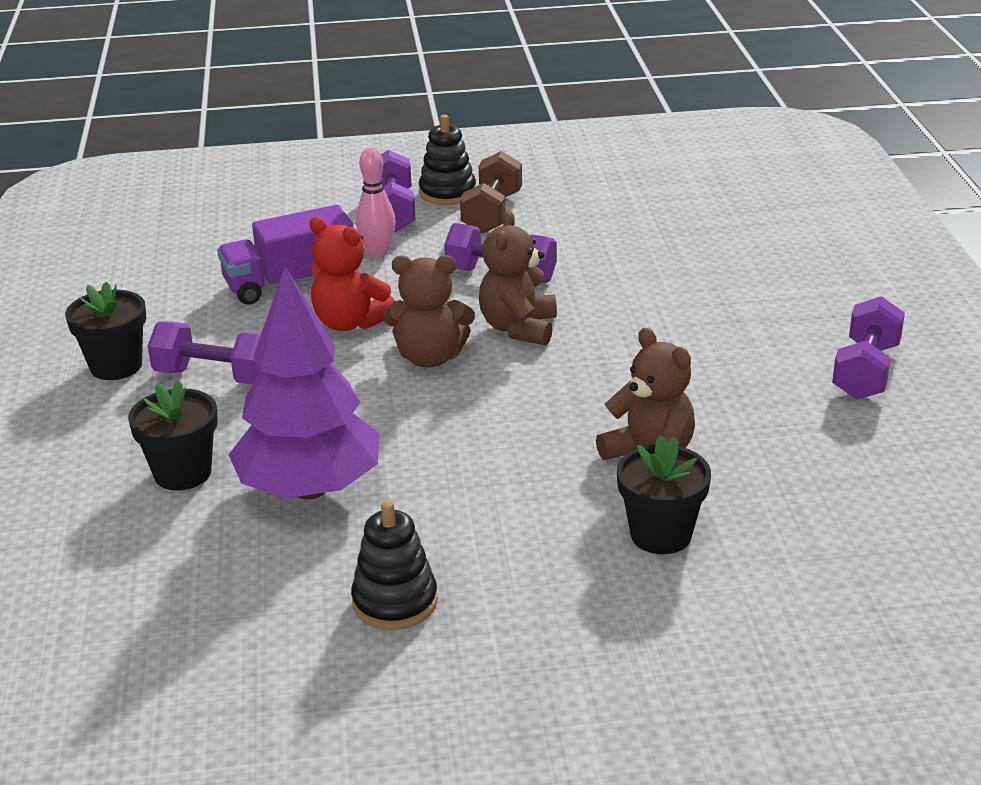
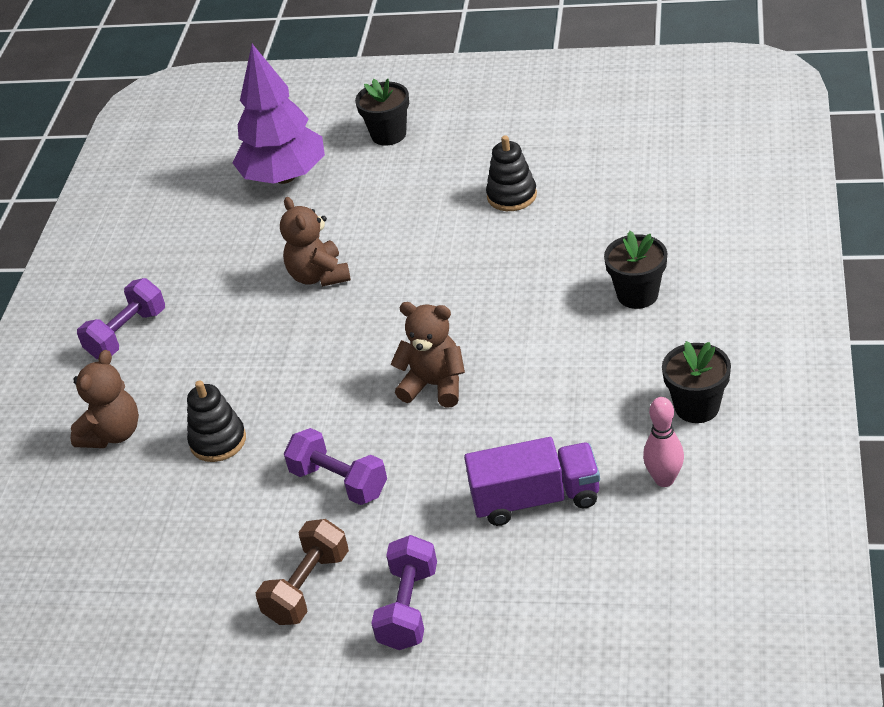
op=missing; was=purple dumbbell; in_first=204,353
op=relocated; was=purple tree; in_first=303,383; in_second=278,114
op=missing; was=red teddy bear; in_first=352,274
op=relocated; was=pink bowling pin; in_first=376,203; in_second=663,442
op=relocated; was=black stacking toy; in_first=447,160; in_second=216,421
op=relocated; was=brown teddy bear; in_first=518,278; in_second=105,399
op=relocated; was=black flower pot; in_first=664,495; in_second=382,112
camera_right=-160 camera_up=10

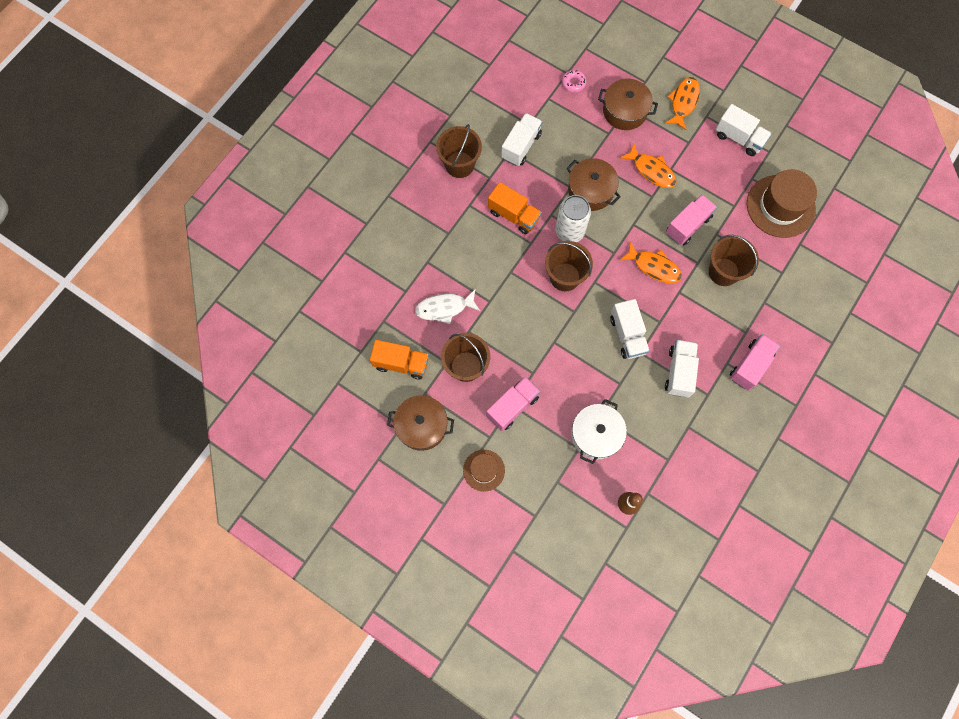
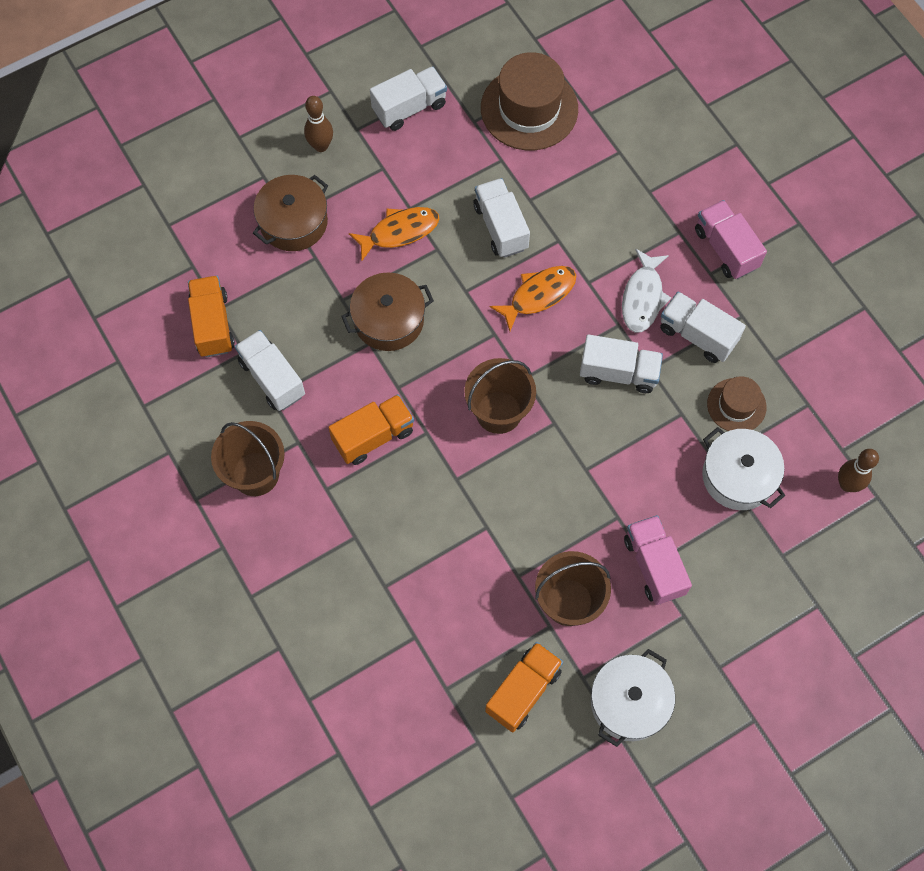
op=colour; was=brown pot; now=white pot; in_first=420,423; in_second=633,698
op=relocated; was=white fish; in_first=447,307; in_second=646,290
op=relocated; was=brown hat; in_first=484,471; in_second=737,403
op=missing; was=white can; in_first=573,218
op=missing; was=pink donut; in_first=574,81
op=exchanged; was=orange fish; now=brown bowling pin; in_first=682,103; in_second=318,124
op=colour; was=pink truck; now=white truck; in_first=691,219; in_second=502,218
op=missing; was=brown bucket; in_first=734,260
op=appeared; now=orange truck; in_second=211,316
camera_right=-65 camera_up=-5

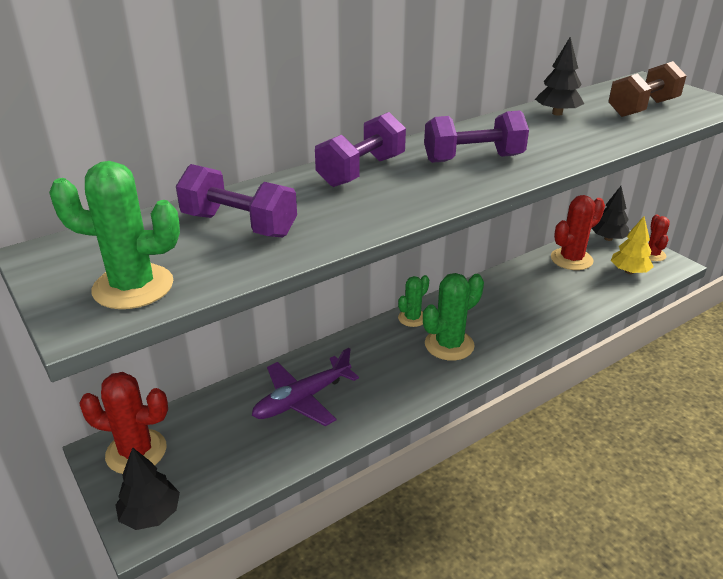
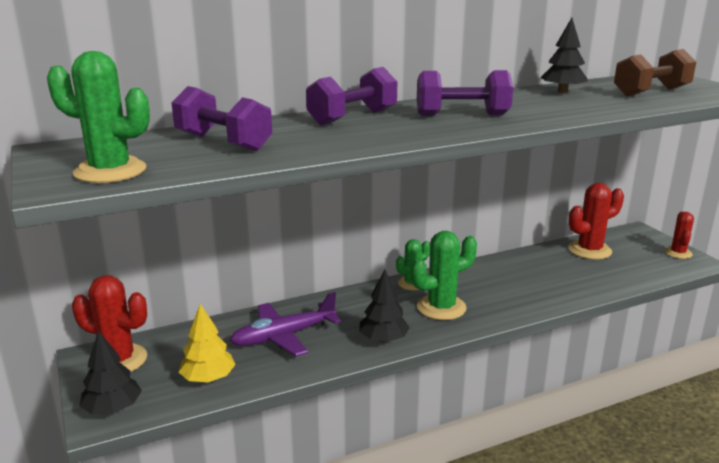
op=relocated; was=black tree; in_first=611,213; in_second=384,306
op=relocated; was=yellow tree; in_first=632,245; in_second=207,343
camera_right=10 camera_up=-10

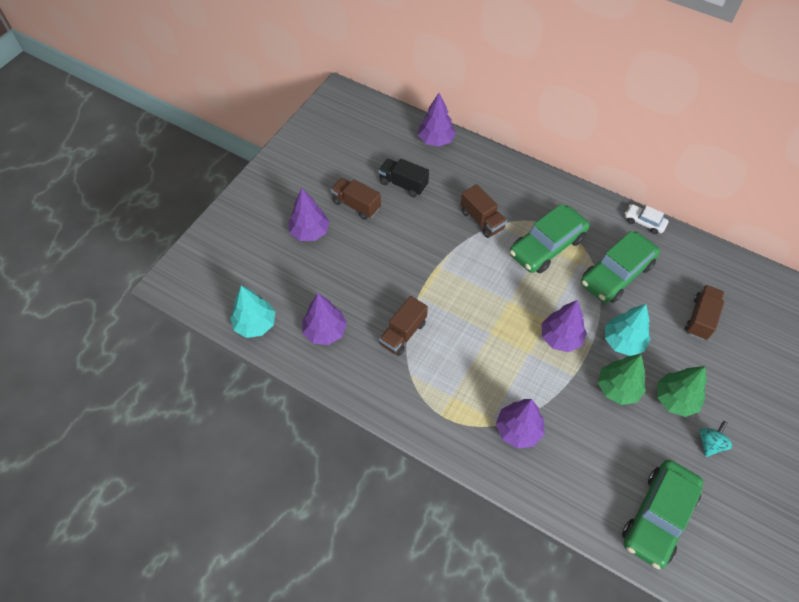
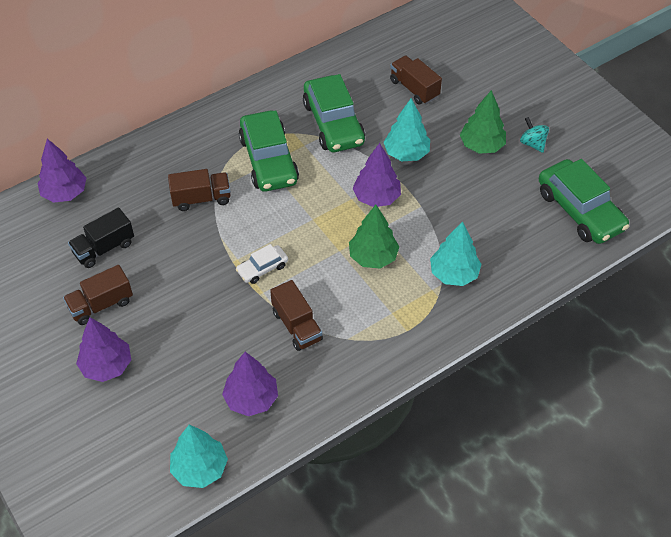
op=colour; was=purple tree; now=turquoise tree; in_first=520,424; in_second=456,253
op=relocated; was=green tree; in_first=622,379; in_second=374,237
op=relocated; was=white car; in_first=646,219; in_second=262,264
camera_right=-65 camera_up=-5

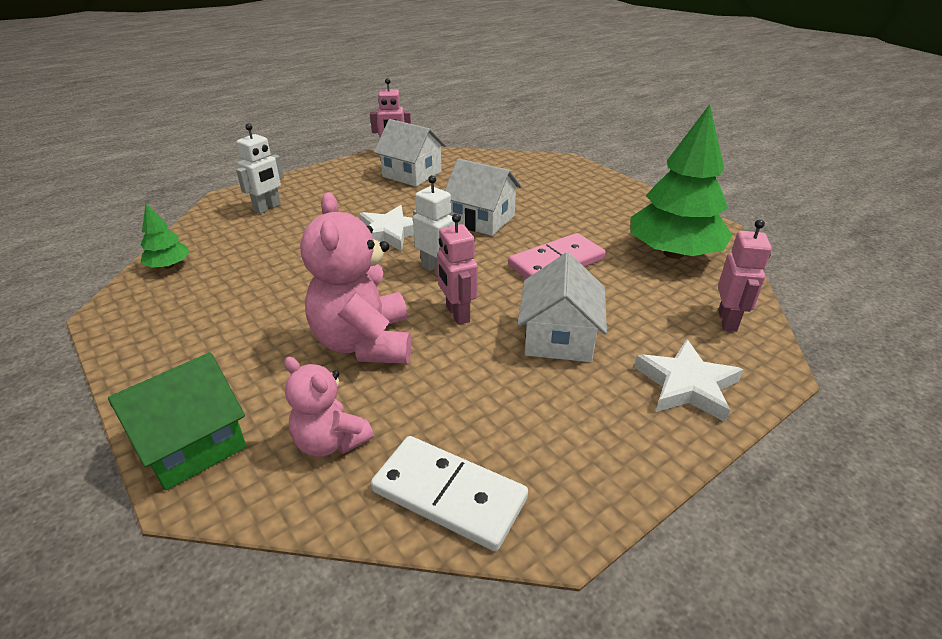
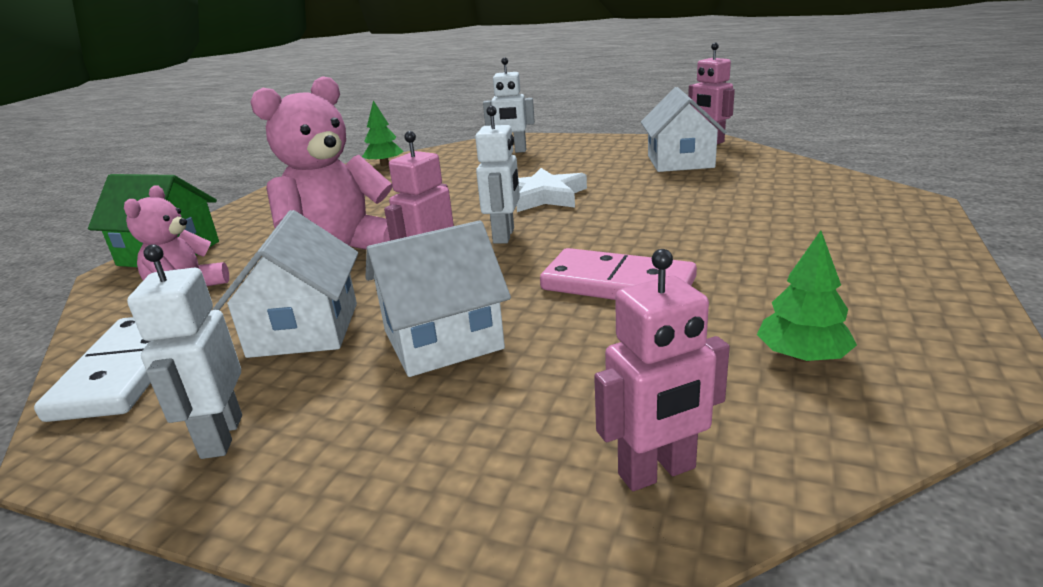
op=relocated; was=white house; in_first=483,197; in_second=285,284
op=size; was=green tree; in_first=681,181; in_second=807,296; ratio=0.46
op=missing; was=white star; in_first=688,381
op=appeared; now=white robot; in_second=184,351
camera_right=60 camera_up=-10

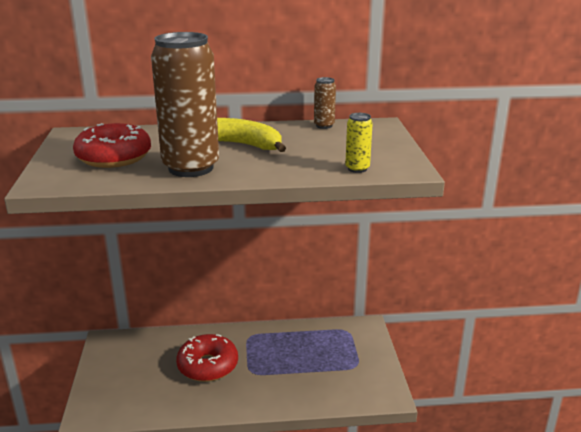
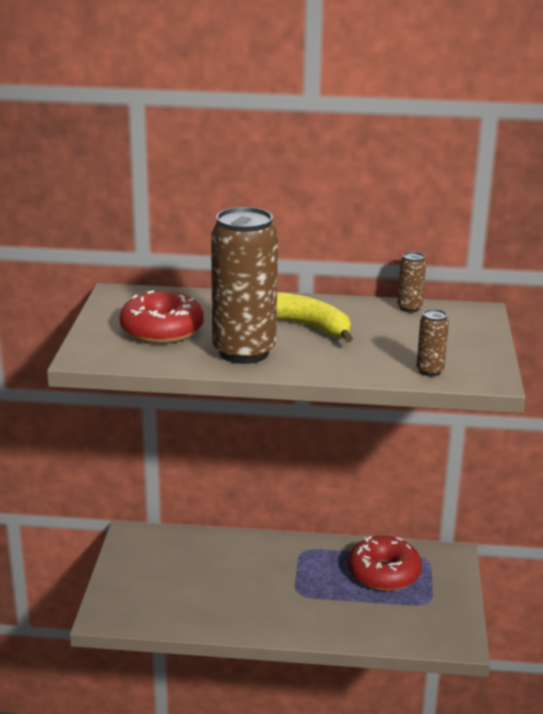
op=relocated; was=red donut; in_first=207,358; in_second=385,563
op=colour; was=yellow can; now=brown can; in_first=359,143; in_second=433,342
camera_right=10 camera_up=0

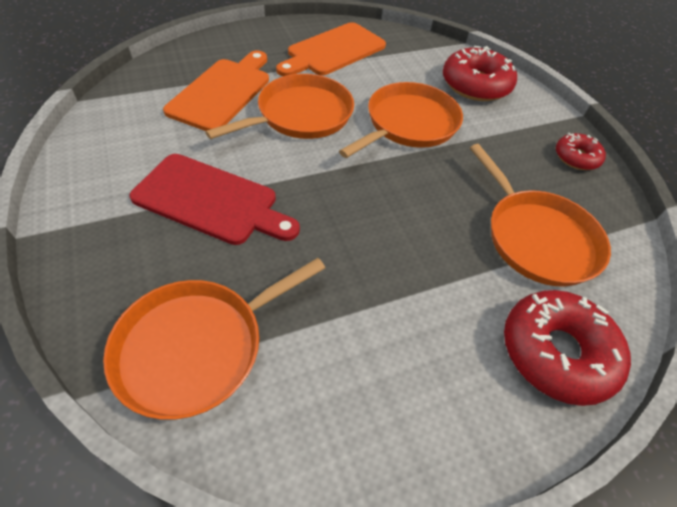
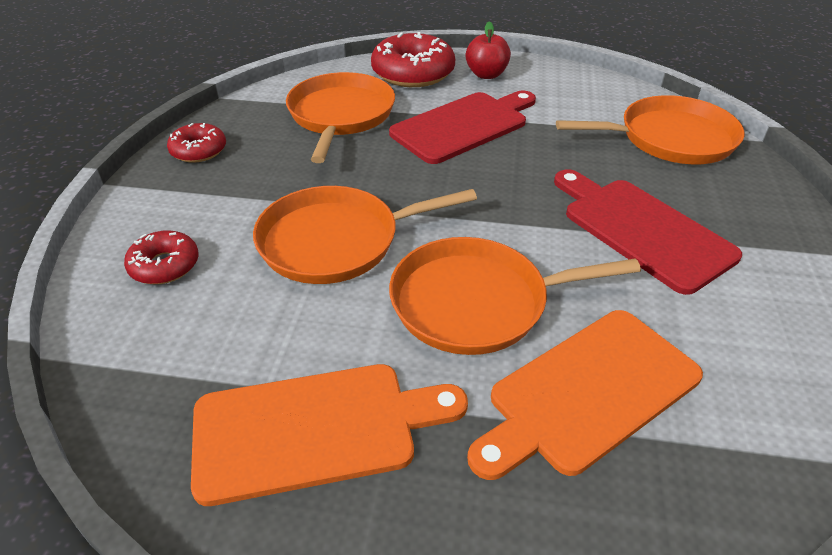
op=size; was=red donut; in_first=480,73; in_second=161,257; ratio=0.57
op=appeared; now=red cutting board; in_second=462,127
op=appeared; now=red apple; in_second=488,50
camera_right=-145 camera_up=-10

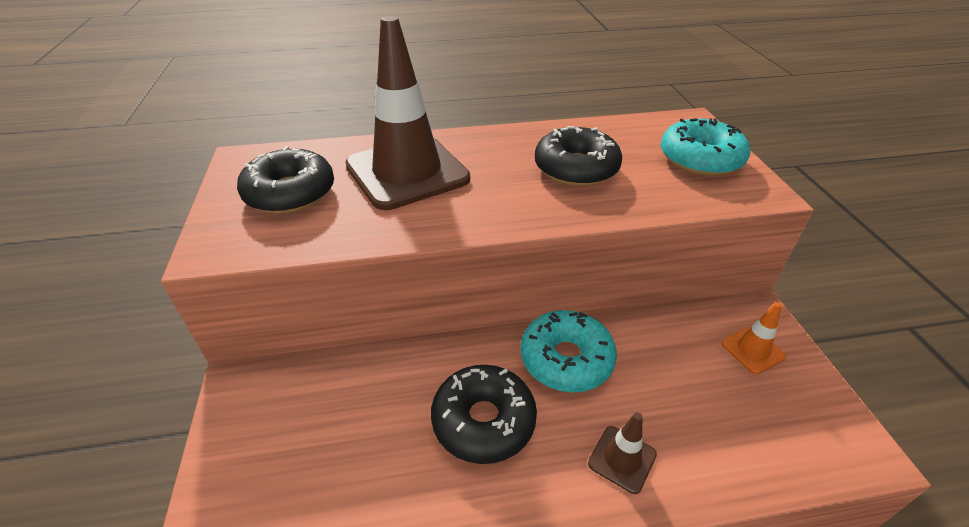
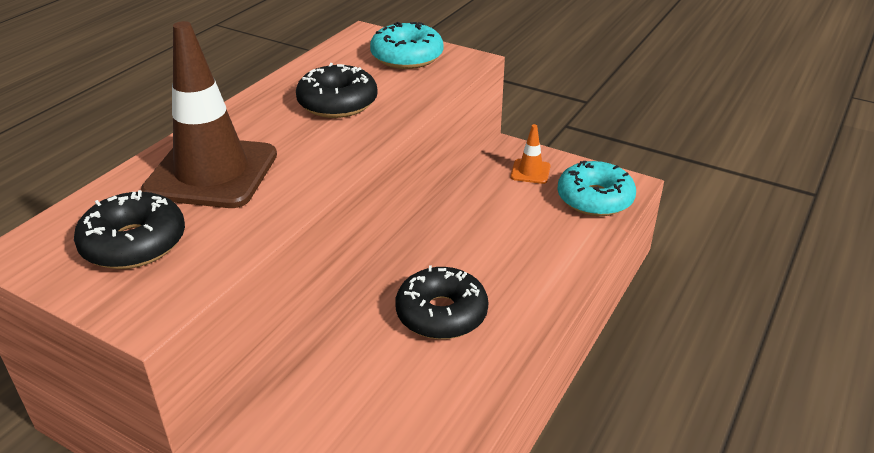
op=relocated; was=turquoise donut; in_first=568,351; in_second=596,188
op=missing; was=brown traffic cone; in_first=622,453
camera_right=-50 camera_up=-5

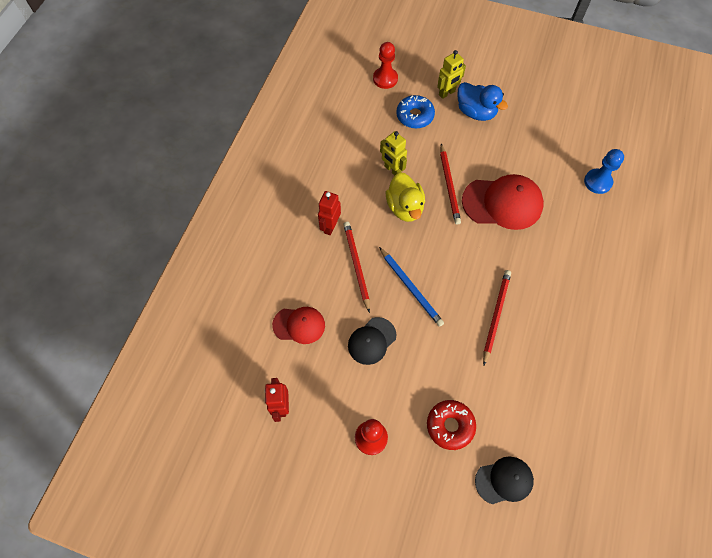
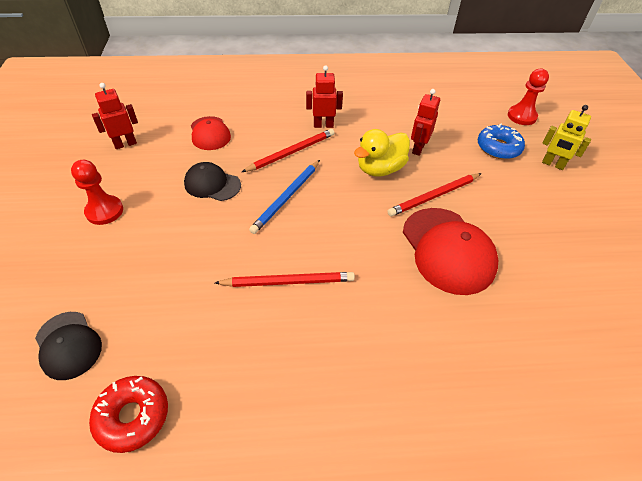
op=colour; was=yellow robot; now=red robot; in_first=393,153; in_second=425,122
op=relocated; was=red donut; in_first=451,425; in_second=128,414
op=missing; was=blue duck; in_first=483,101
op=missing; was=blue pawn; in_first=604,171
camera_right=65 camera_up=-15

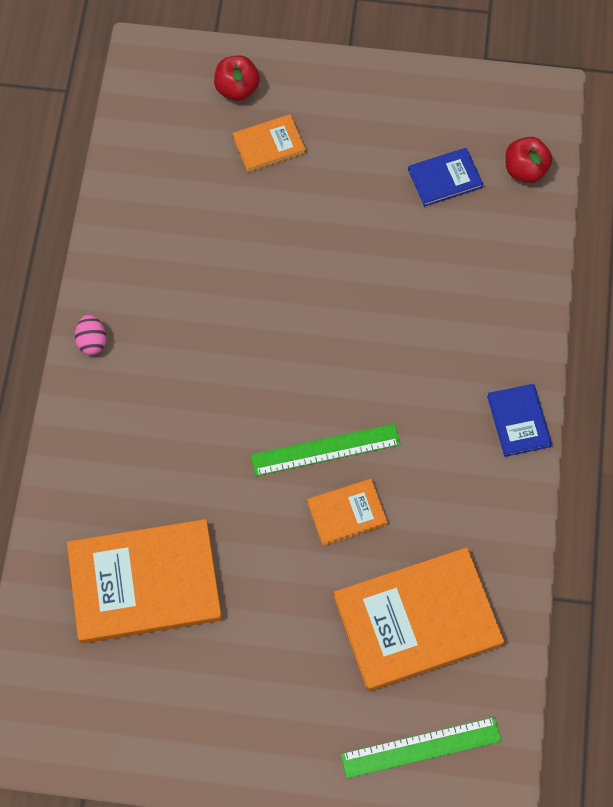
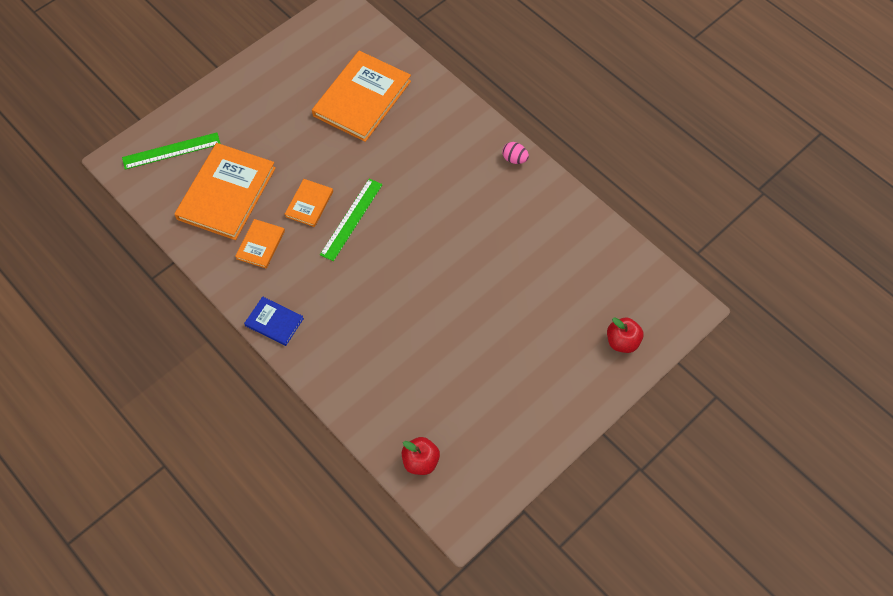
op=relocated; was=orange book; in_first=269,143; in_second=260,244
op=spun; was=green ruler; in_first=421,748; in_second=171,151; clockwise=45
op=missing; was=blue book; in_first=445,177
camera_right=130 camera_up=-5

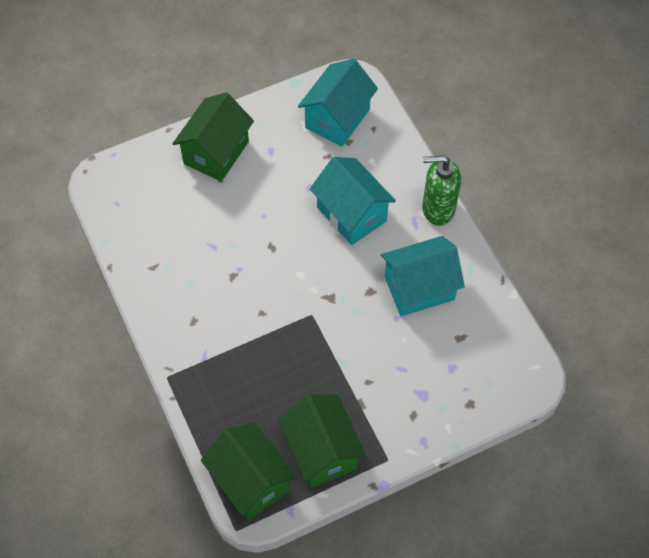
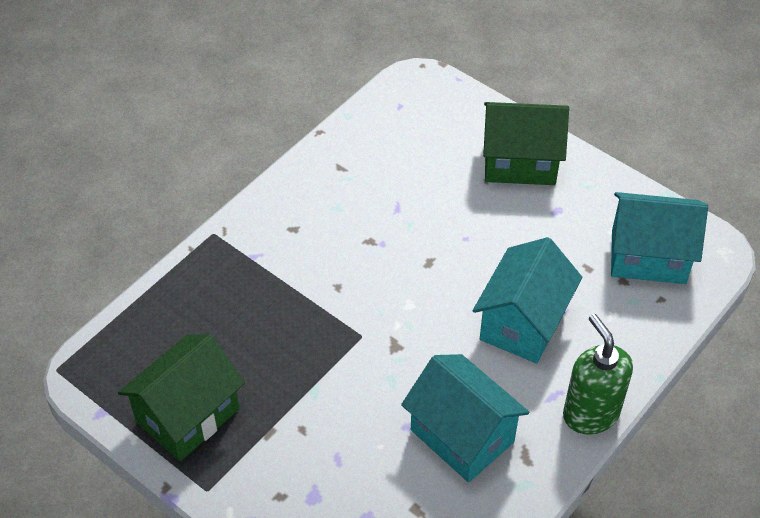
op=missing; was=green house; in_first=249,471
camera_right=65 camera_up=-10

